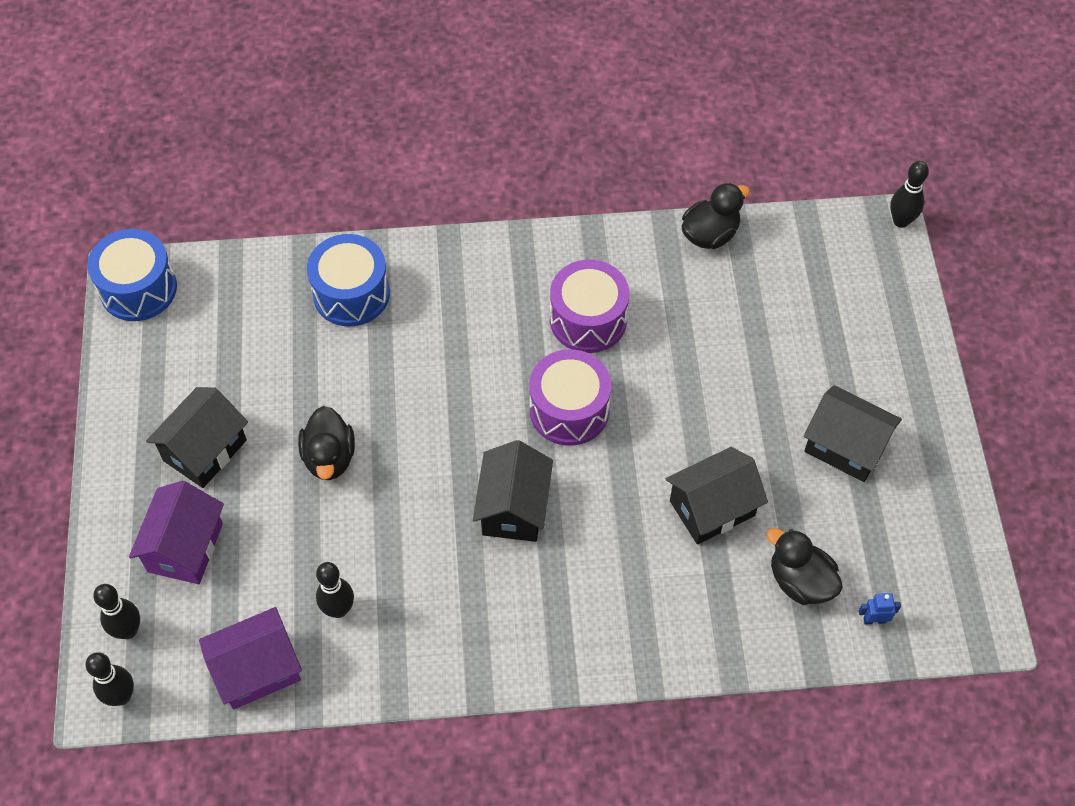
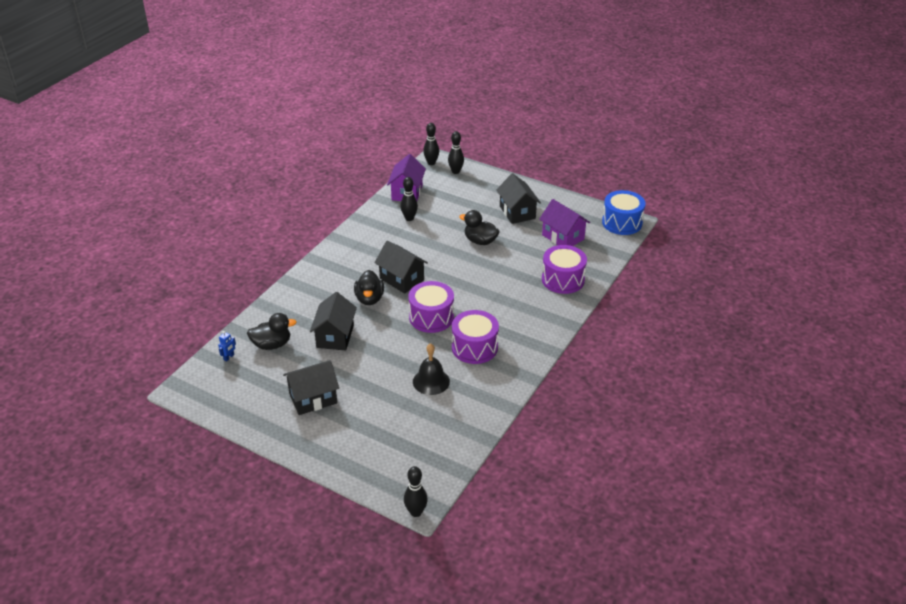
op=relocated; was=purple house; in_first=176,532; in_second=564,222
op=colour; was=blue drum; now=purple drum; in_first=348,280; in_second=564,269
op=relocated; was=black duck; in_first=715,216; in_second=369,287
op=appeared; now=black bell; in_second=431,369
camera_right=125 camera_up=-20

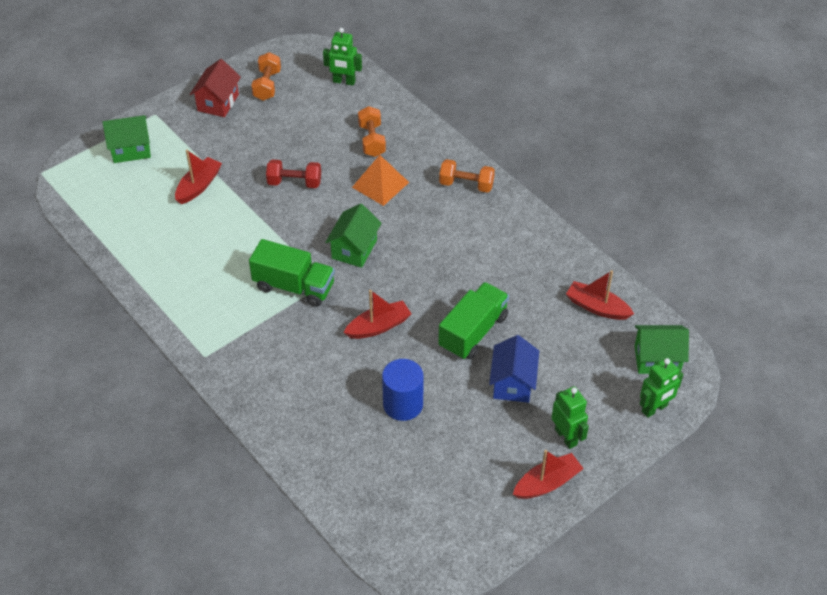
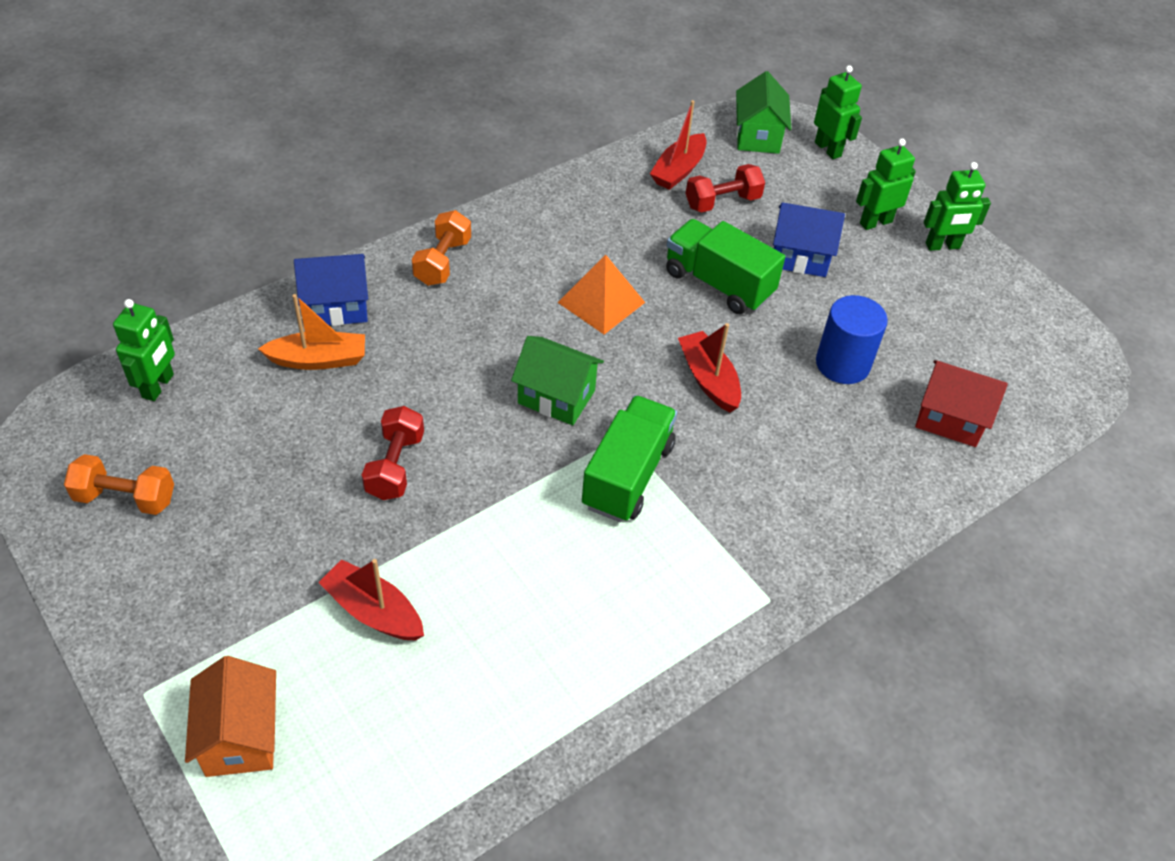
op=colour; was=green house; now=orange house; in_first=127,139; in_second=230,716
op=relocated; was=red house; in_first=215,88; in_second=961,403
op=relocated; was=orange pyramid; in_first=380,180; in_second=601,294
op=exchanged; was=orange dumbbell; now=orange boat; in_first=372,131; in_second=311,332
op=exchanged; was=red boat; now=green robot; in_first=548,474; in_second=957,206
op=appeared; now=blue house; in_second=331,290
op=appeared; now=red dumbbell; in_second=725,188
camera_right=-90 camera_up=0

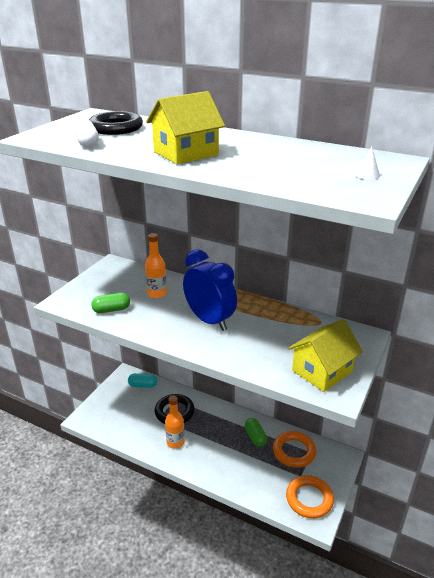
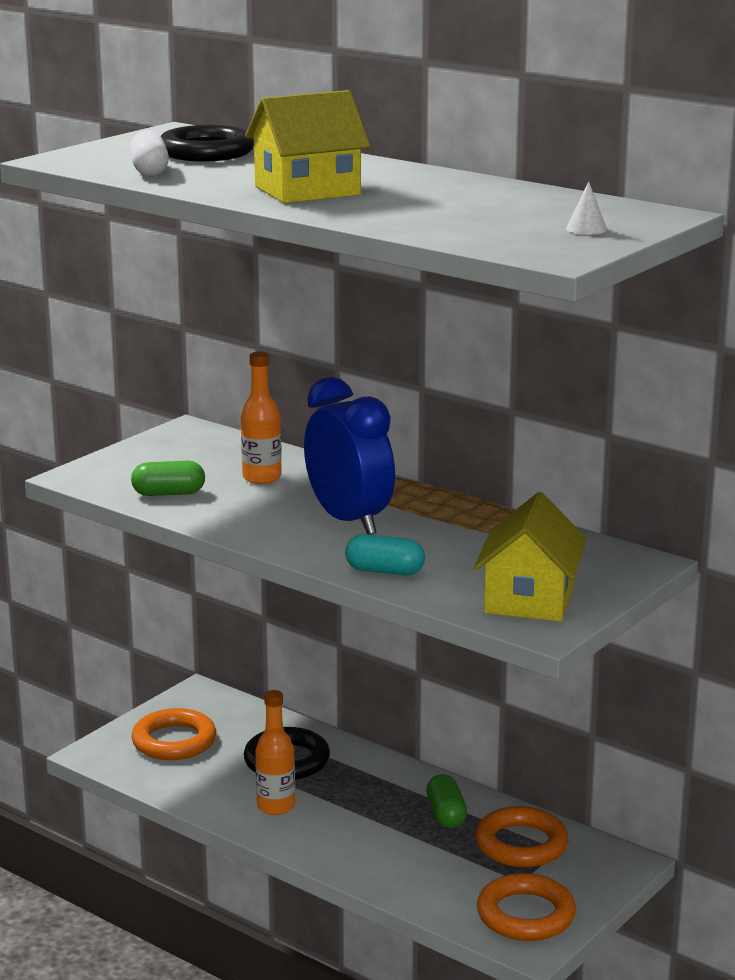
op=relocated; was=turquoise capsule; in_first=142,380; in_second=385,554
op=spun; was=yellow house; in_first=325,355; in_second=530,557; clockwise=-45
op=appeared; now=orange ring; in_second=173,734
camera_right=10 camera_up=-10

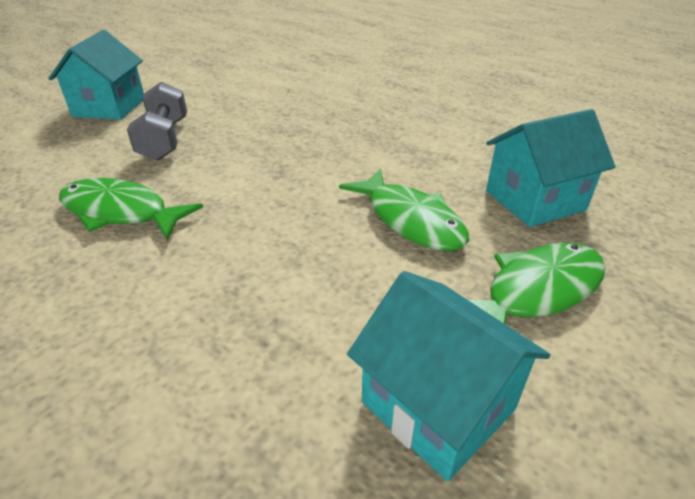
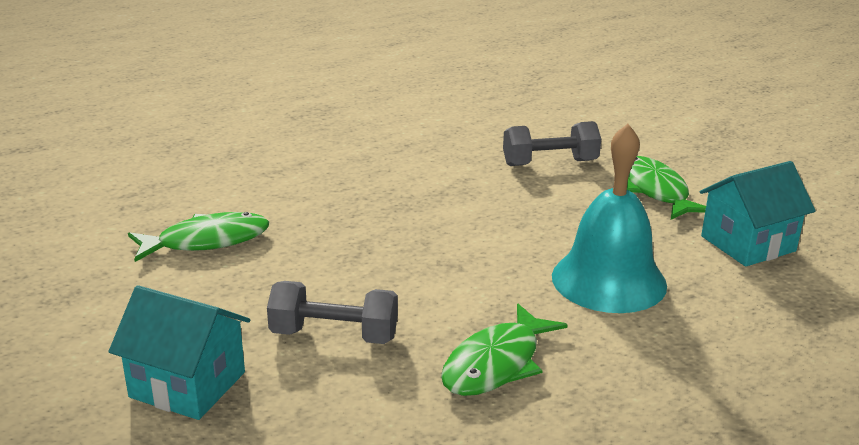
op=relocated; was=green fish; in_first=404,210; in_second=198,237
op=exchanged; was=turquoise house; now=grey dumbbell; in_first=550,168; in_second=552,143
op=appeared; now=turquoise bell; in_second=609,218
camera_right=-75 camera_up=-10

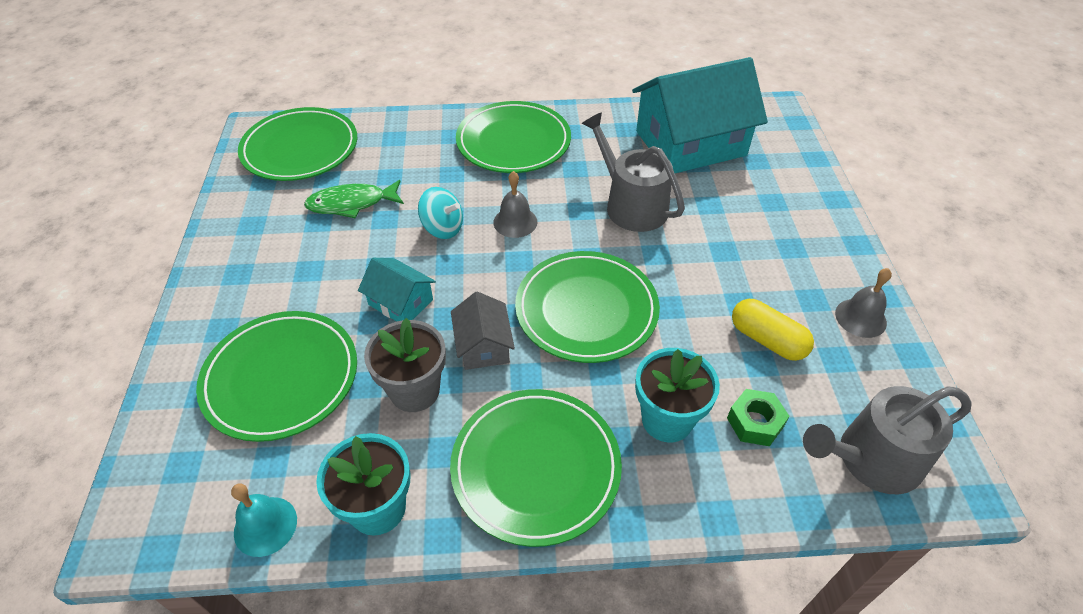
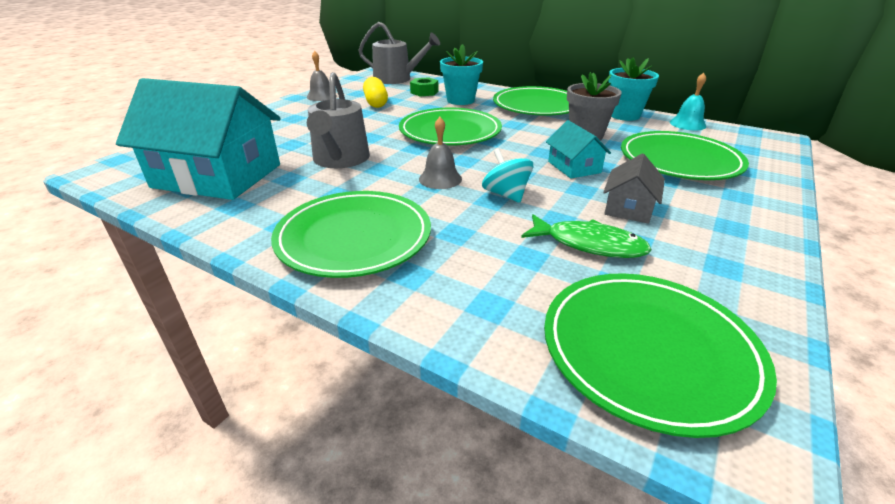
op=relocated; was=grey house; in_first=483,330; in_second=634,188
camera_right=-145 camera_up=-15

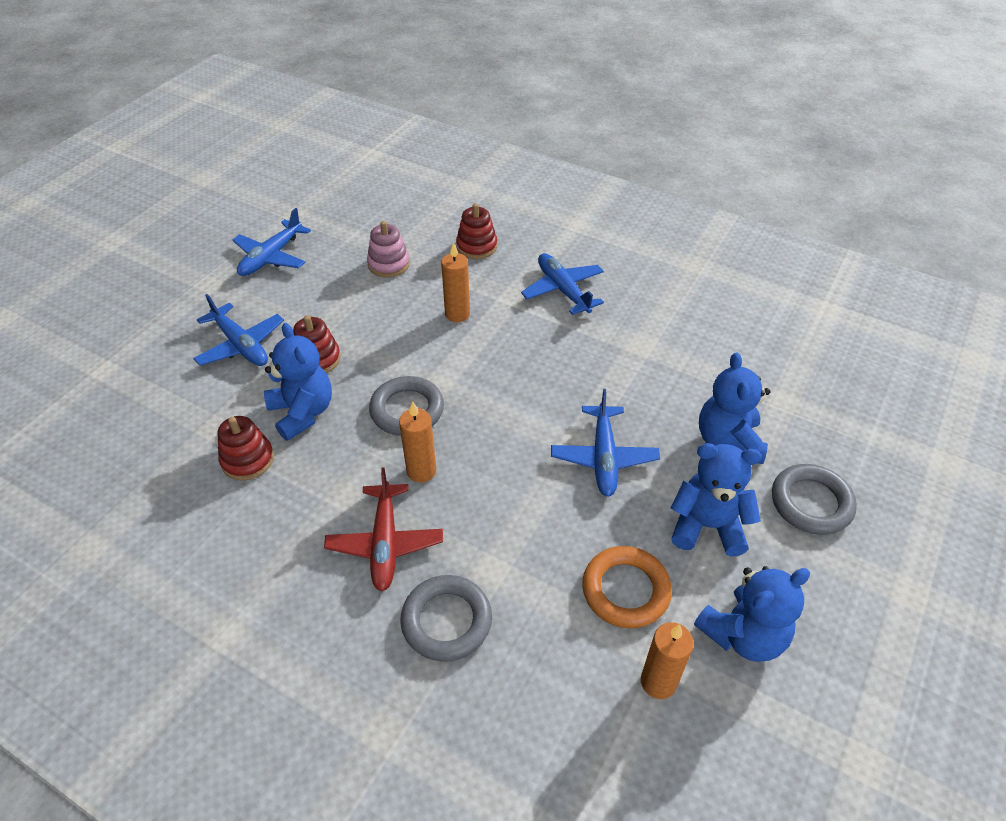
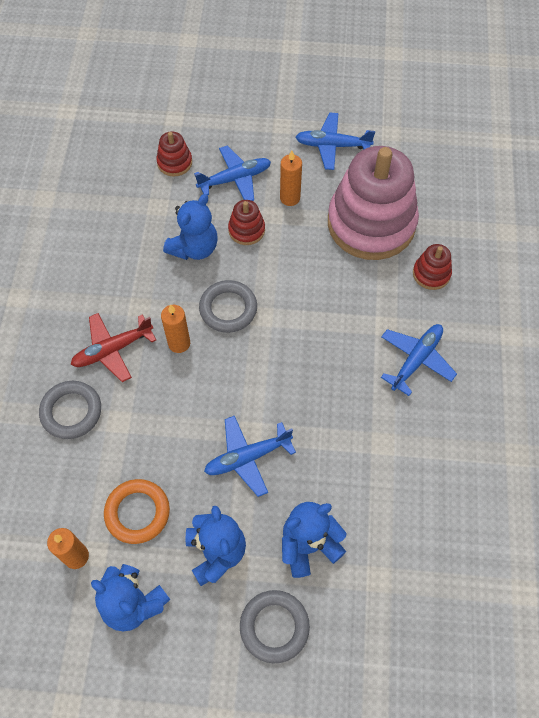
op=spun; was=blue plane; in_first=238,330; in_second=232,173; clockwise=-135
op=relocated; was=red stacking toy; in_first=246,448; in_second=174,154
op=size; was=pink stacking toy; in_first=388,249; in_second=373,203; ratio=2.41
op=relocated; was=orange candle; in_first=455,282; in_second=291,178
camera_right=65 camera_up=15

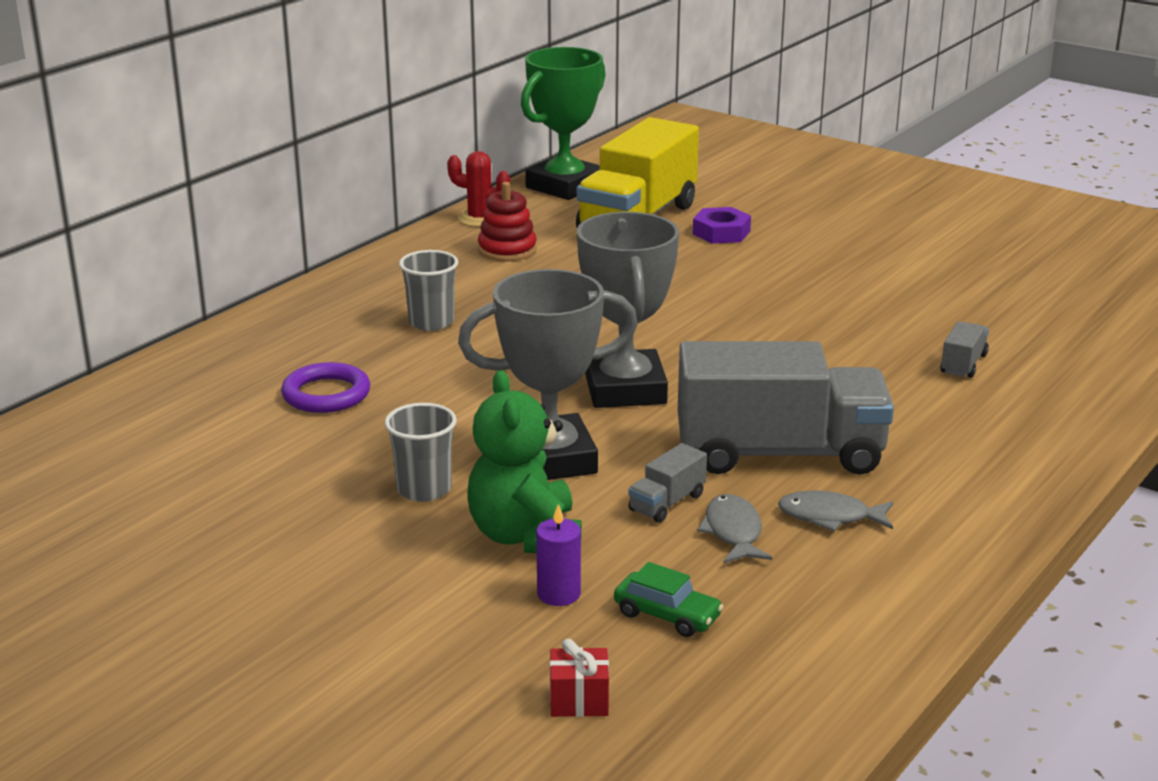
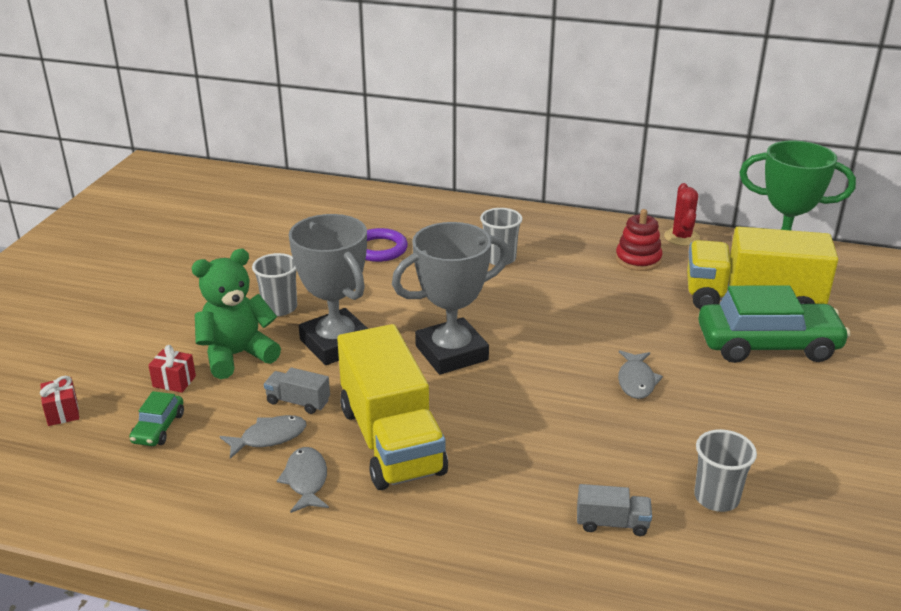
op=exchanged; was=purple candle; now=red gift; in_first=558,555; in_second=172,369
op=colour; was=grey truck; now=yellow truck; in_first=786,408; in_second=392,407
op=exchanged; was=purple nut; now=green car; in_first=722,225; in_second=774,324
op=appeared; now=grey fish; in_second=640,374
op=appeared; now=grey cup; in_second=725,470
camera_right=70 camera_up=5

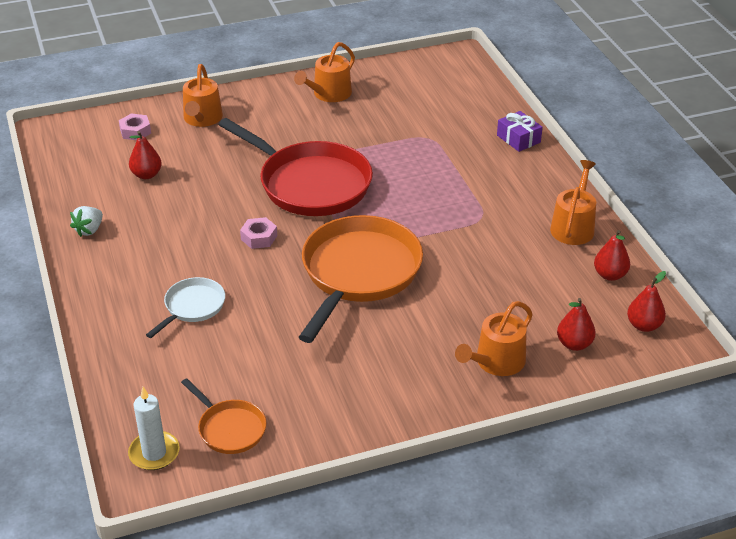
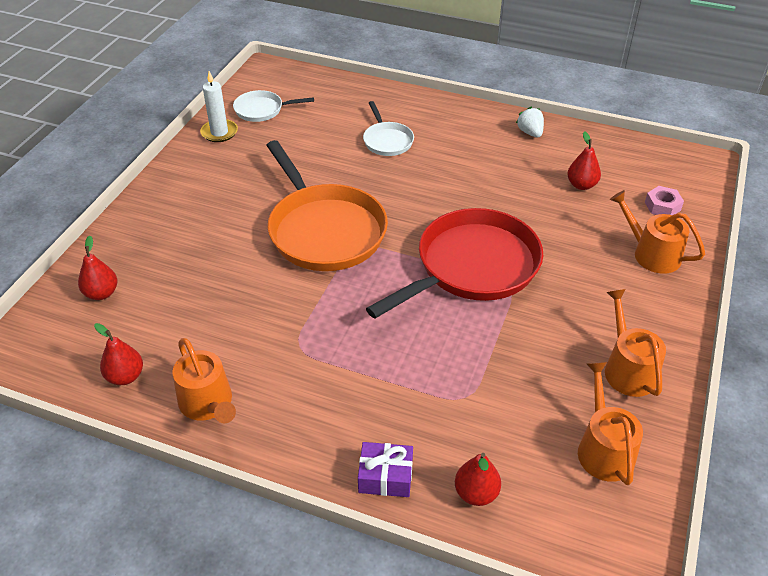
op=relocated; was=white candle; in_first=154,428; in_second=219,106
op=colour; was=orange pan; now=white pan; in_first=223,416; in_second=273,106
op=spun; was=red pan; in_first=295,167; in_second=454,263; clockwise=150
op=missing; was=pink nut; in_first=258,233
op=relocated; was=orange watering can; in_first=494,338; in_second=610,423
op=relocated; was=red pear; in_first=646,301; in_second=478,479
camera_right=130 camera_up=5

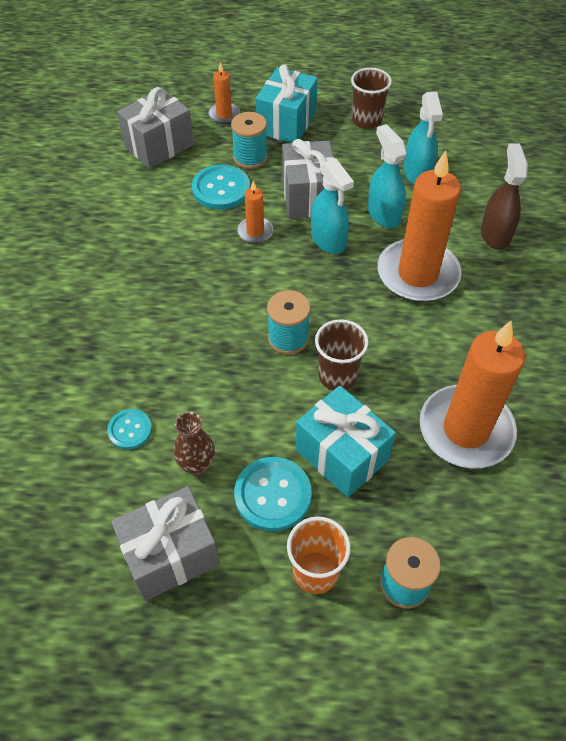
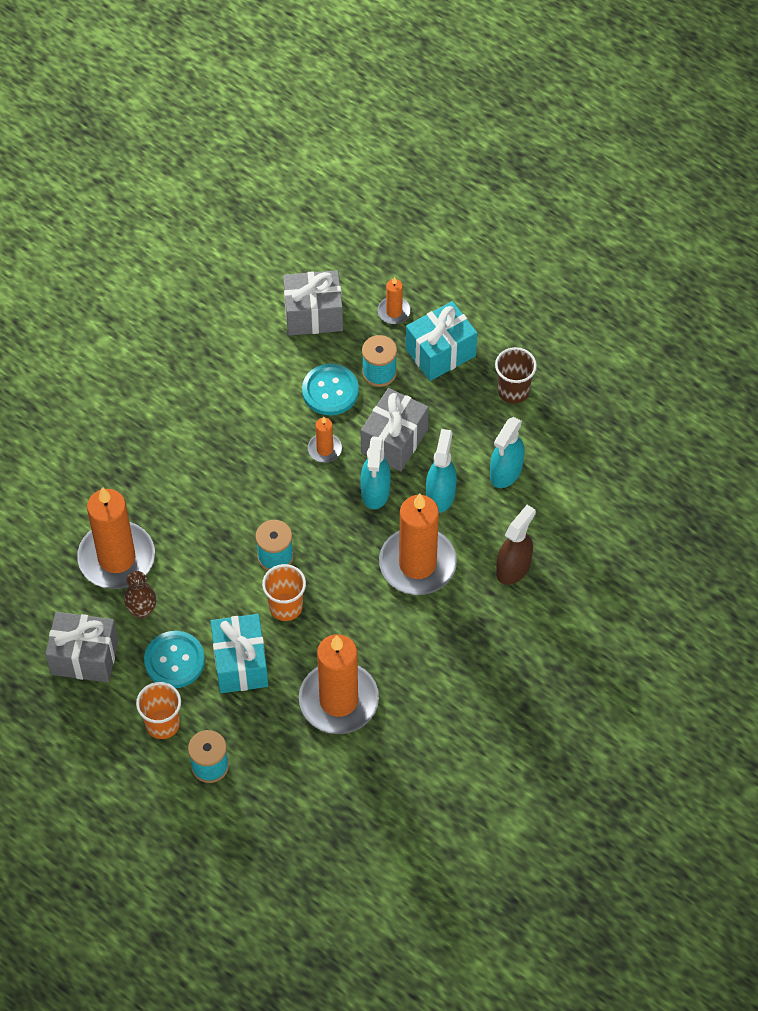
op=exchanged; was=turquoise button; now=orange candle; in_first=129,429; in_second=116,538
op=colour; was=brown cup; now=orange cup; in_first=342,354; in_second=284,592
camera_right=35 camera_up=5

